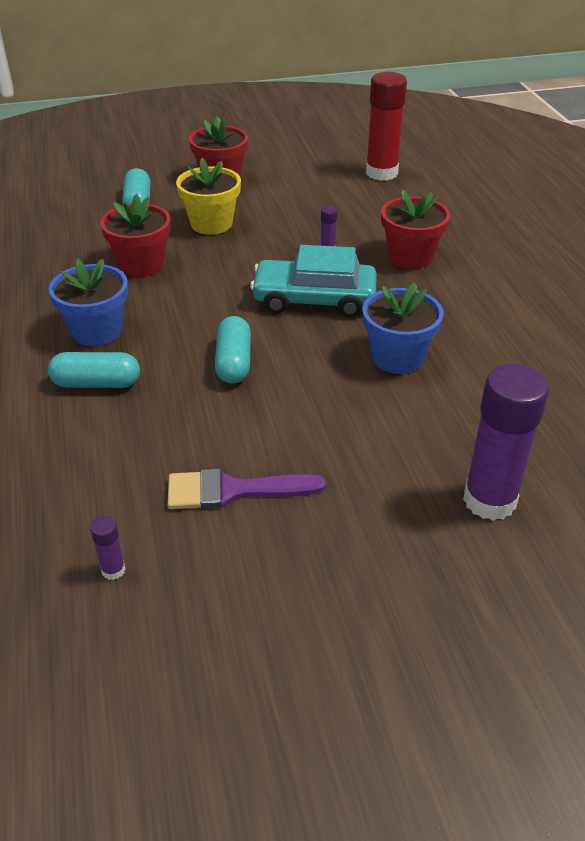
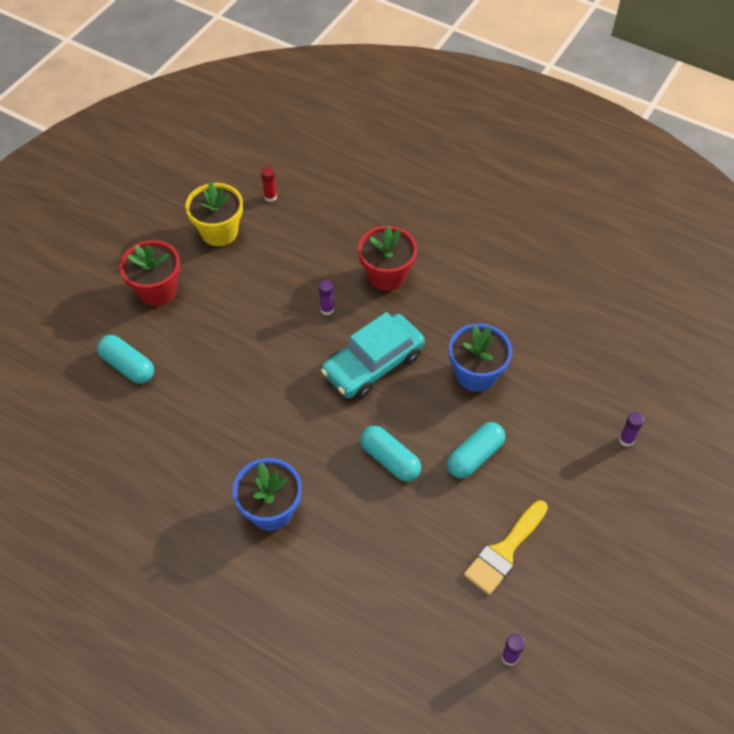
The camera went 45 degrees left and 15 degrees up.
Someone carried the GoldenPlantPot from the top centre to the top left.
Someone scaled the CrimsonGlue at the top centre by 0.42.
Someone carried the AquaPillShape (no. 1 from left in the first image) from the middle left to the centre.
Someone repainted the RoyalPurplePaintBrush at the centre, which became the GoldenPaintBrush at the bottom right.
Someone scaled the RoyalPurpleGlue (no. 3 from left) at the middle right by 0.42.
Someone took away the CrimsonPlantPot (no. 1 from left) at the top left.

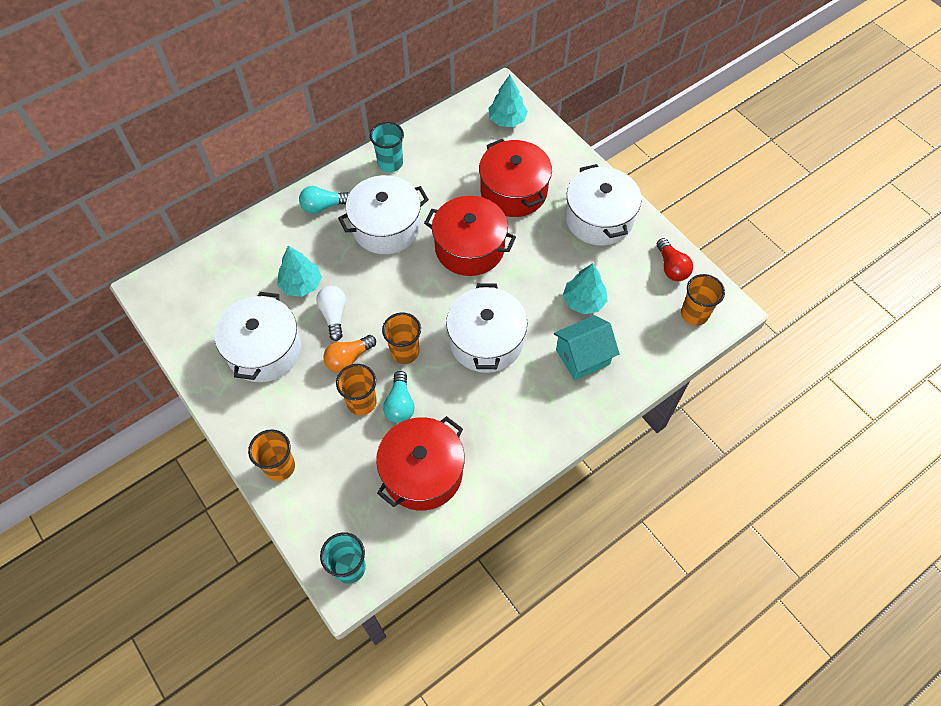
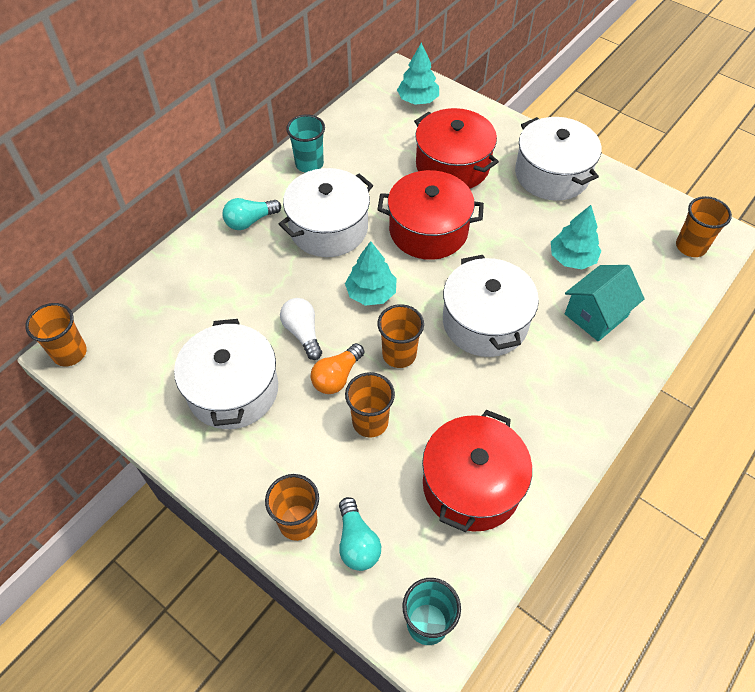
The camera went 15 degrees left and 5 degrees down.
Someone put down the BrightOrangeTumbler (no. 1 from left) at the middle left.
Someone carried the AquaBulb (no. 2 from left) from the centre to the bottom centre.
Someone carried the AquaFirTree (no. 1 from left) from the middle left to the centre.
Someone took away the CrimsonBulb at the middle right.

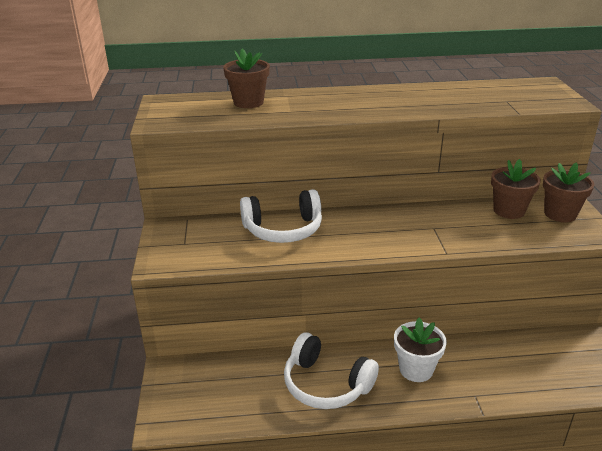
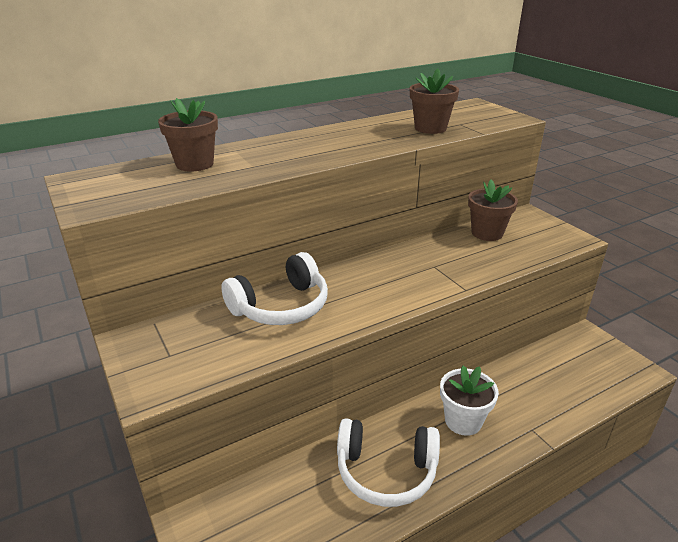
The camera went 25 degrees left and 0 degrees up.
Someone carried the RussetPlantPot (no. 3 from left in the first image) from the middle right to the top centre.

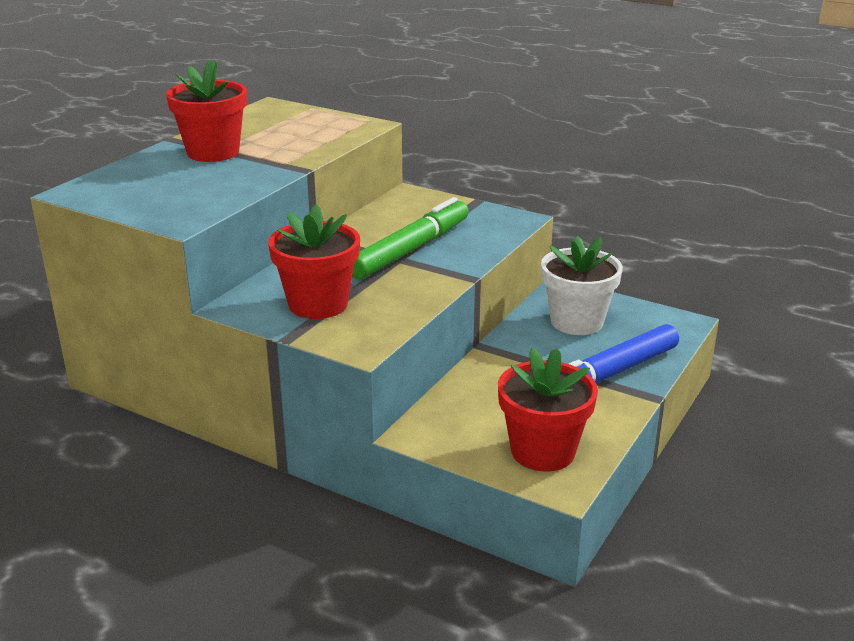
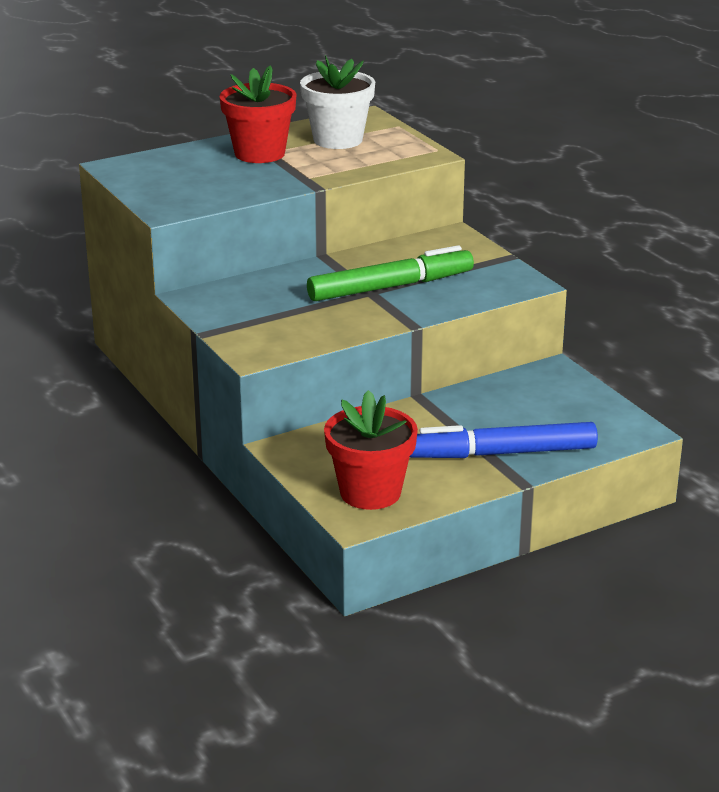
The camera went 30 degrees right and 0 degrees up.
Someone carried the PureWhitePlantPot from the middle right to the top centre.
Someone took away the CrimsonPlantPot (no. 2 from left) at the centre.

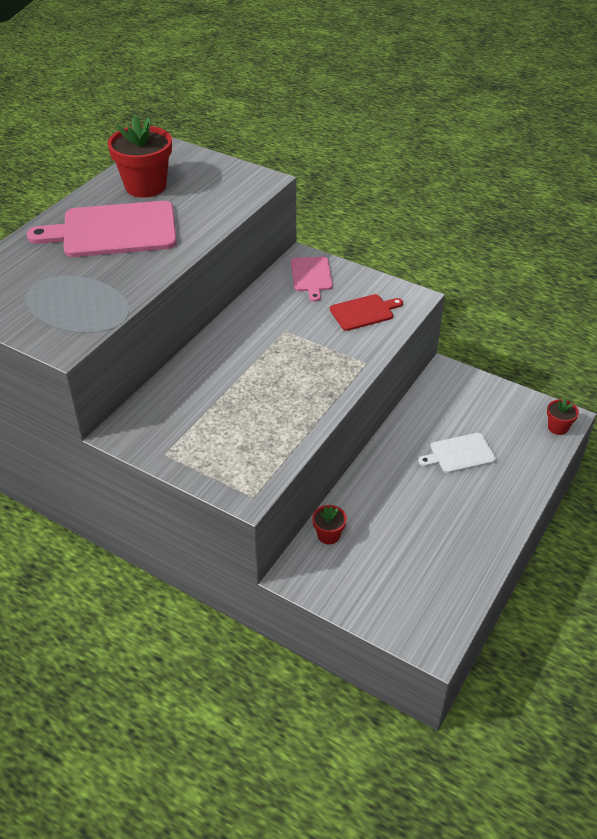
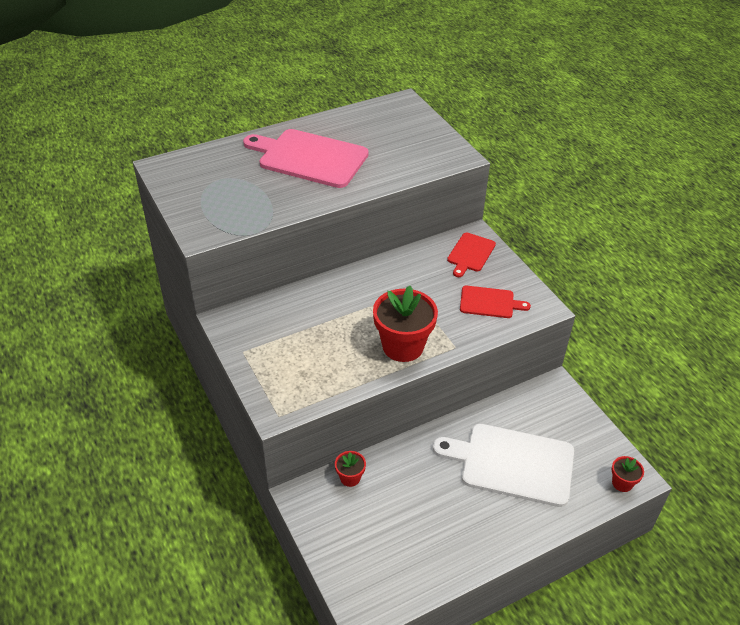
The camera went 30 degrees right and 0 degrees up.
Someone carried the CrimsonPlantPot (no. 1 from left in the first image) from the top left to the centre.
Someone scaled the PureWhiteBreadBoard at the middle right by 1.90.
Someone repainted the RosePinkBreadBoard (no. 2 from left) at the top centre, which became the CrimsonBreadBoard (no. 1 from left) at the centre.

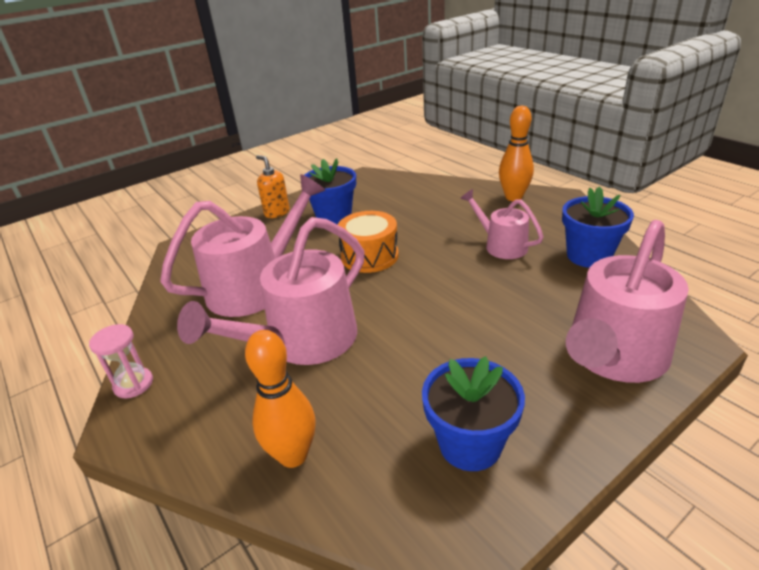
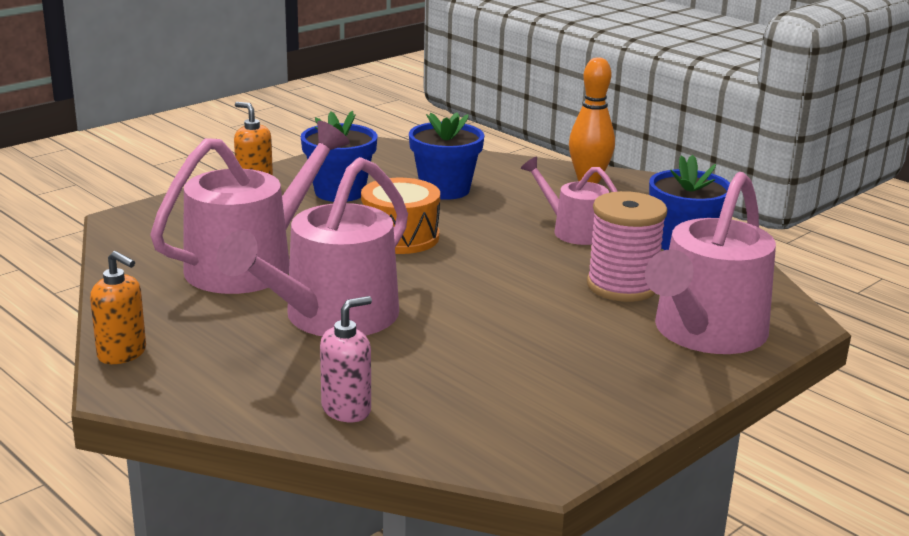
The camera went 10 degrees left and 10 degrees down.
Someone swapped the RosePinkSandTimer at the middle left for the BrightOrangeSoapPump (no. 1 from left) at the middle left.
Someone swapped the BrightOrangeSkittle (no. 1 from left) at the bottom centre for the RosePinkSoapPump at the bottom centre.
Someone carried the RoyalBluePlantPot (no. 2 from left) from the bottom centre to the top centre.
Someone put down the RosePinkReelOfThread at the middle right.

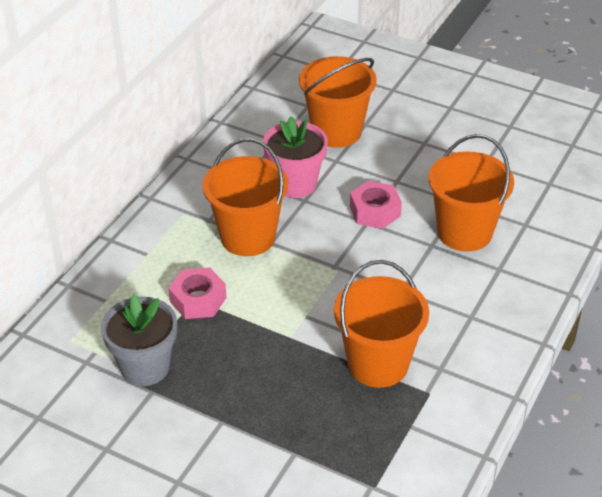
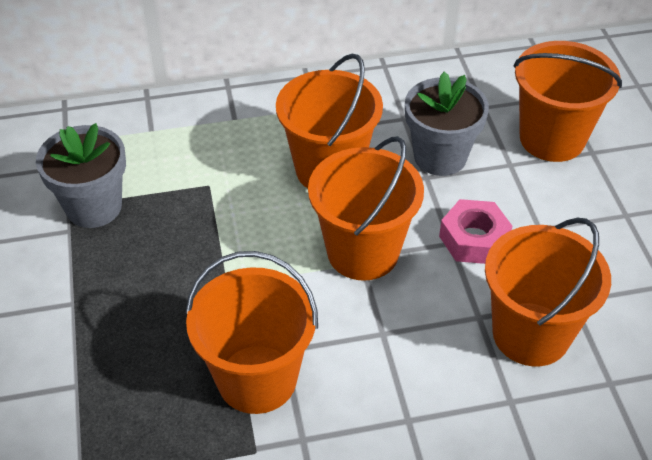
The camera went 50 degrees right and 5 degrees up.
Someone put down the BrightOrangePail (no. 3 from left) at the centre.
Someone repainted the RosePinkPlantPot at the top centre, which became the GrayPlantPot (no. 2 from left) at the top right.
Someone took away the RosePinkNut (no. 1 from left) at the middle left.

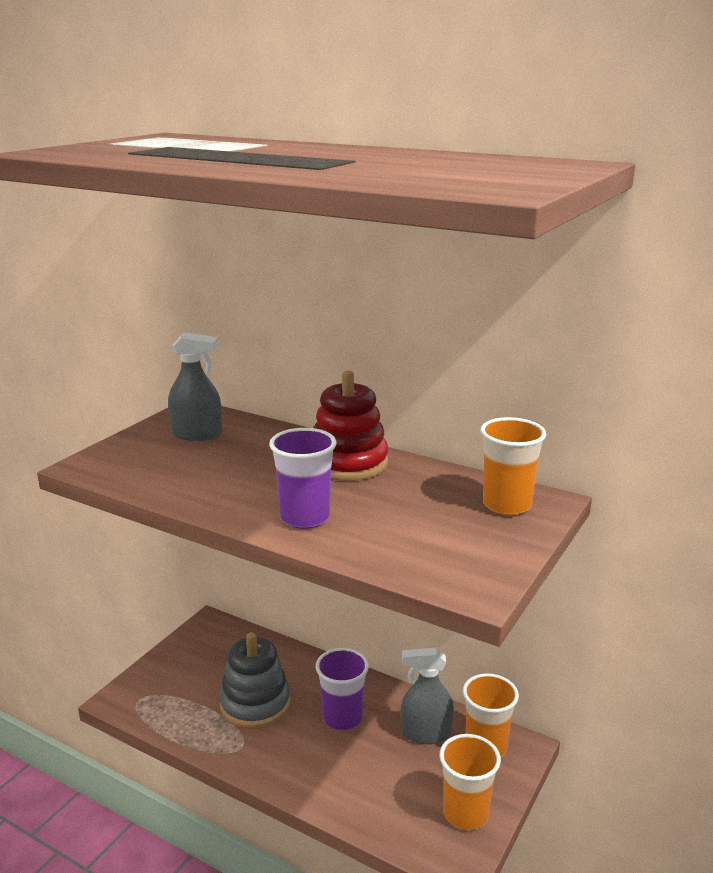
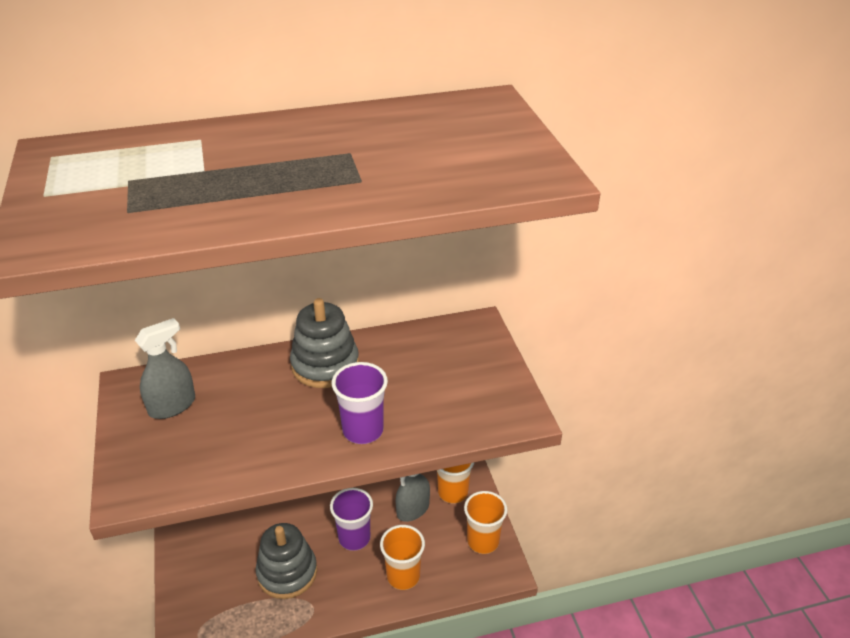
The camera went 45 degrees left and 15 degrees up.
Someone repainted the CrimsonRingStacker at the centre, which became the GrayRingStacker (no. 2 from left) at the centre.
Someone carried the BrightOrangeTumbler (no. 3 from left in the first image) from the middle right to the bottom centre.

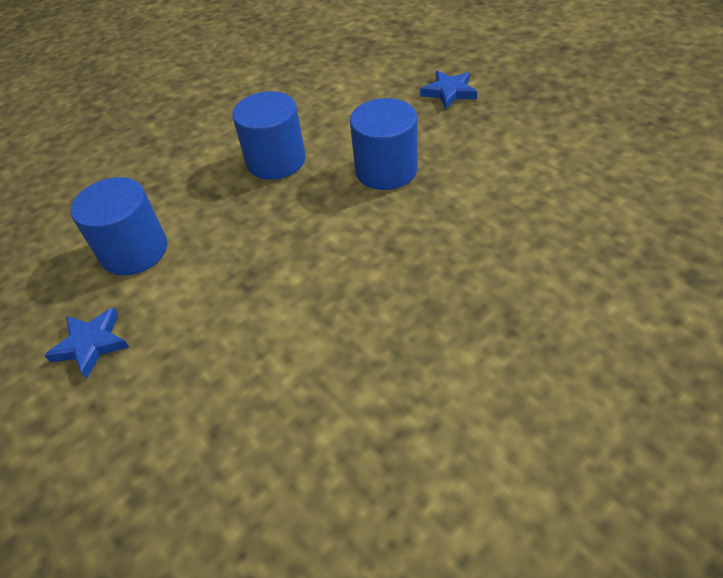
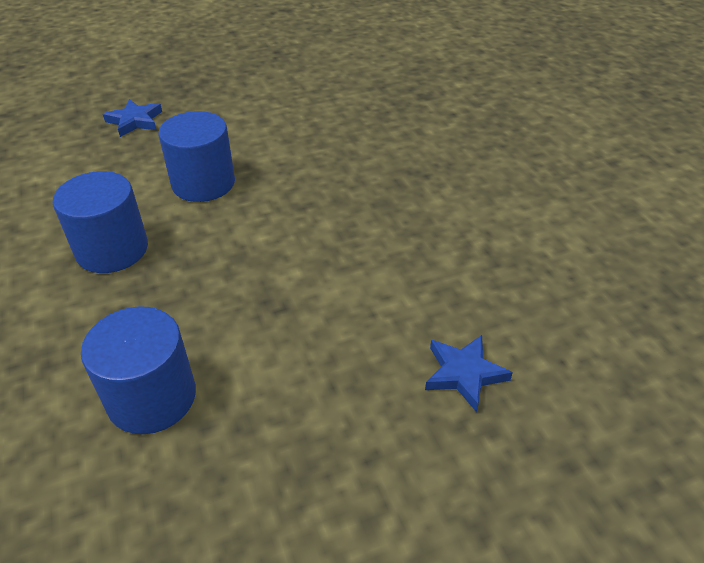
The camera went 75 degrees left and 5 degrees down.
Someone carried the RoyalBlueStarShape (no. 1 from left in the first image) from the middle left to the centre.

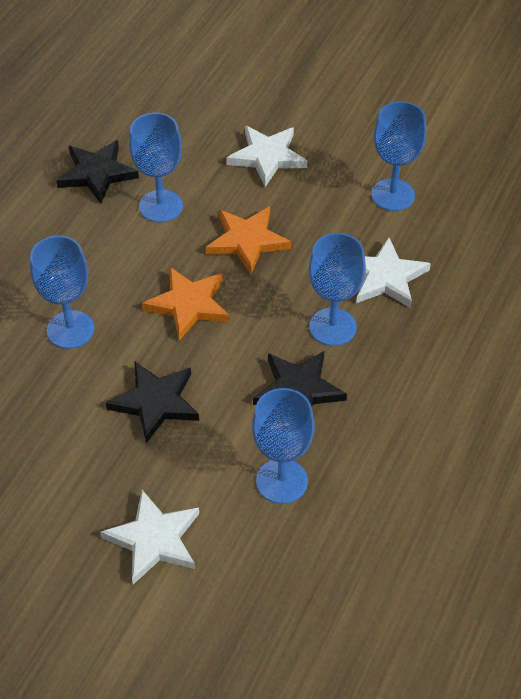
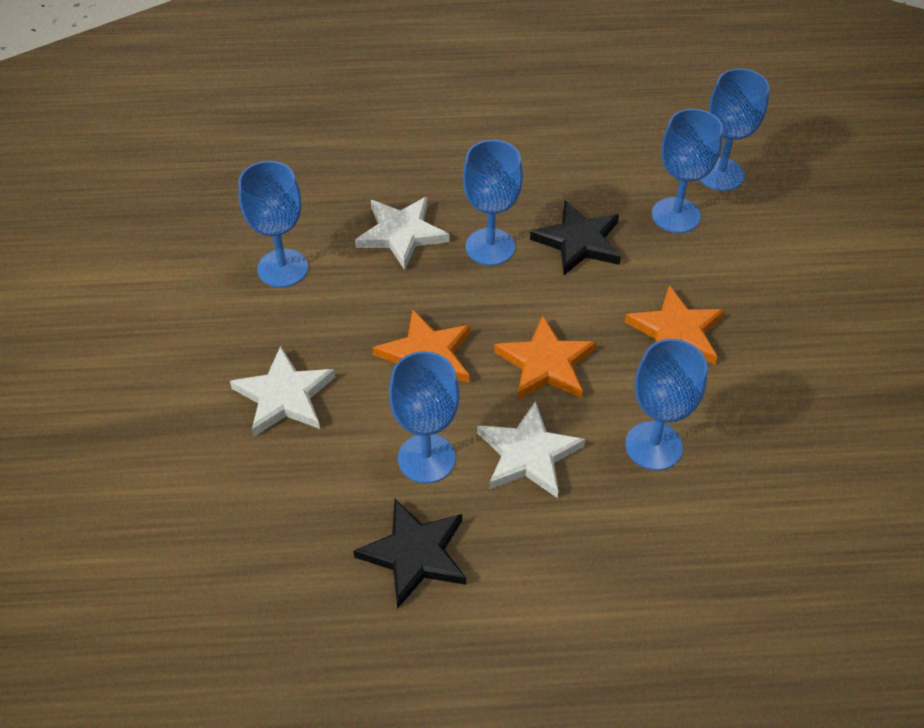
The camera went 120 degrees left and 0 degrees up.
Someone carried the PureWhiteStarShape (no. 1 from left in the first image) from the bottom left to the centre.
Someone repainted the BlackStarShape (no. 2 from left) at the middle left, which became the BrightOrangeStarShape (no. 3 from left) at the middle right.
Someone put down the RoyalBlueChalice (no. 6 from left) at the top right.

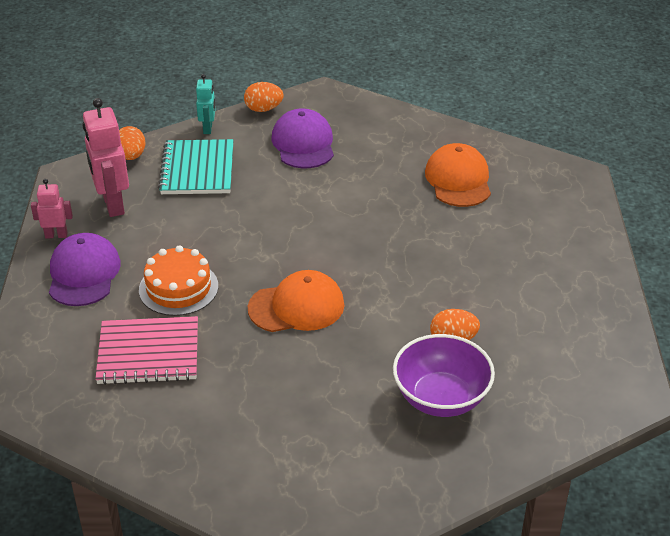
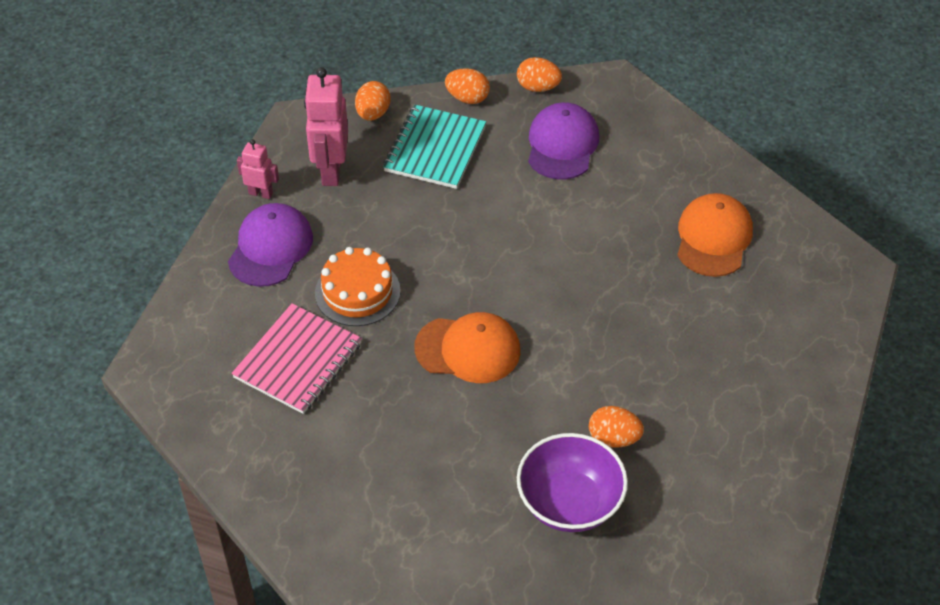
The camera went 20 degrees right and 10 degrees up.
Someone rotated the RosePinkNotepad at the middle left by 75 degrees counterclockwise.
Someone swapped the AquaToyRobot at the top left for the BrightOrangeToyEgg (no. 2 from left) at the top centre.

